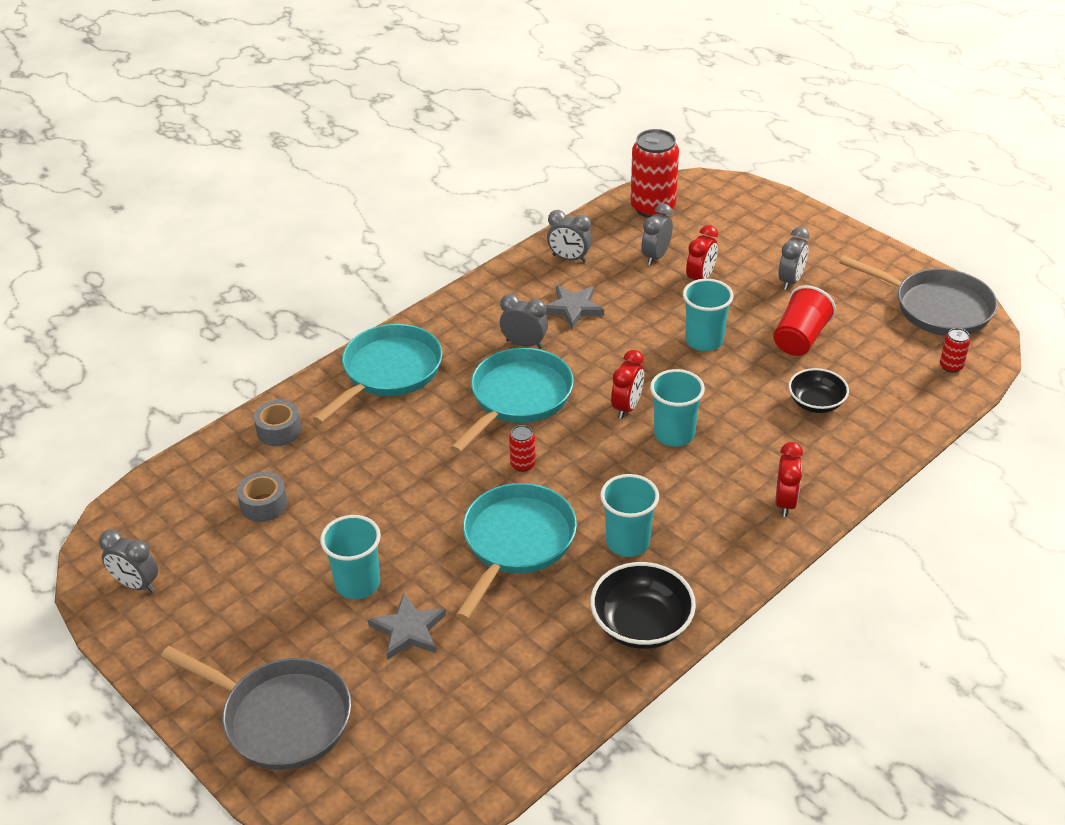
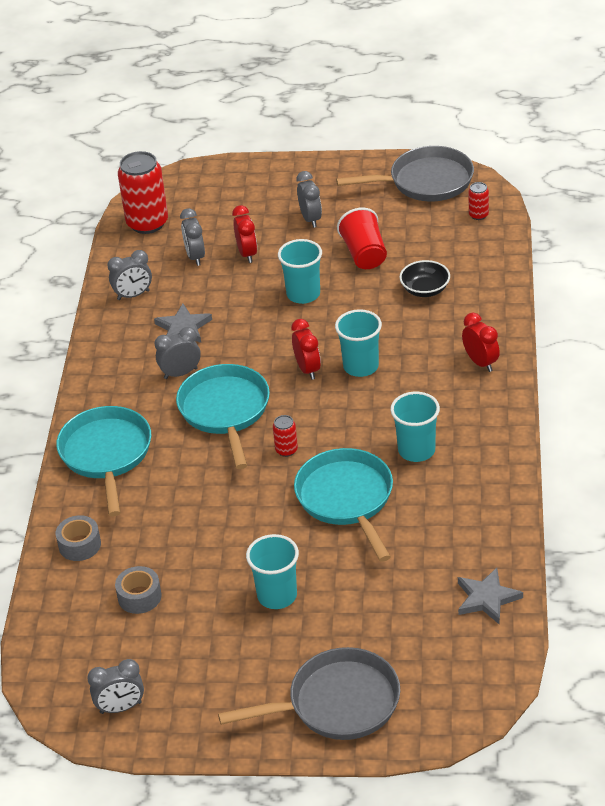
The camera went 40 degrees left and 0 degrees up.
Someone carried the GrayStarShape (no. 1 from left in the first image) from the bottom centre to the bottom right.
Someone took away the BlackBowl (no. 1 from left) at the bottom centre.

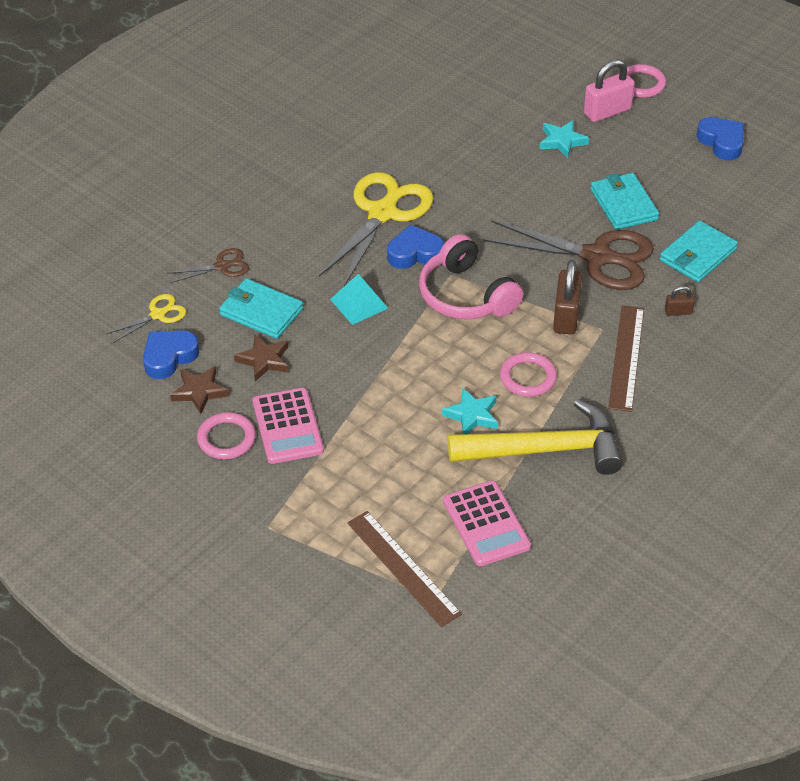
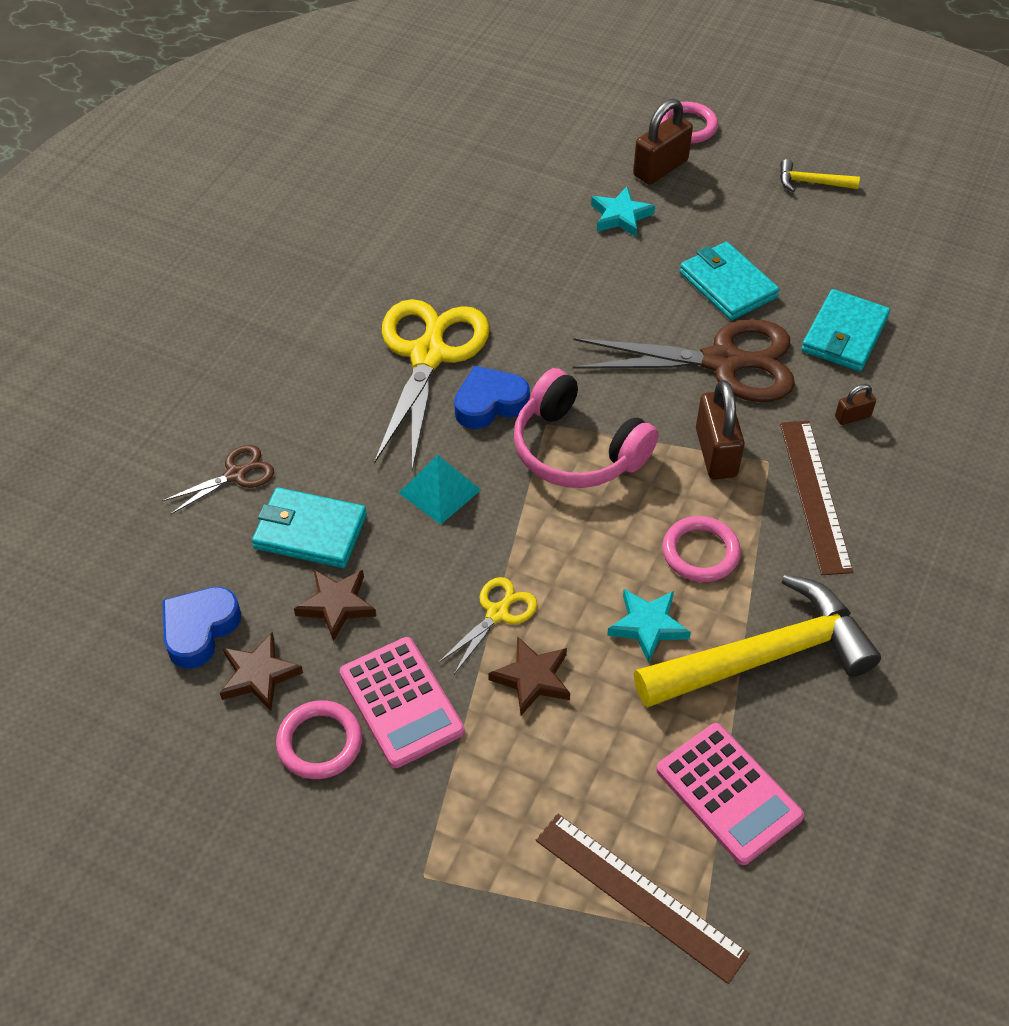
The camera went 15 degrees left and 5 degrees up.
Someone carried the GoldenPairOfScissors (no. 1 from left in the first image) from the middle left to the centre.
Someone put down the RussetStarShape (no. 3 from left) at the centre.
Someone repainted the RosePinkSmallLock at the top right, which became the RussetSmallLock (no. 1 from left) at the top centre.
Someone swapped the RoyalBlueHeart (no. 3 from left) at the top right for the GoldenClawHammer (no. 2 from left) at the top right.

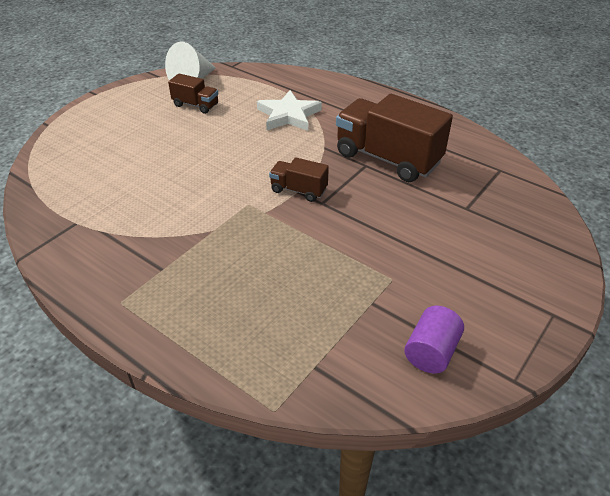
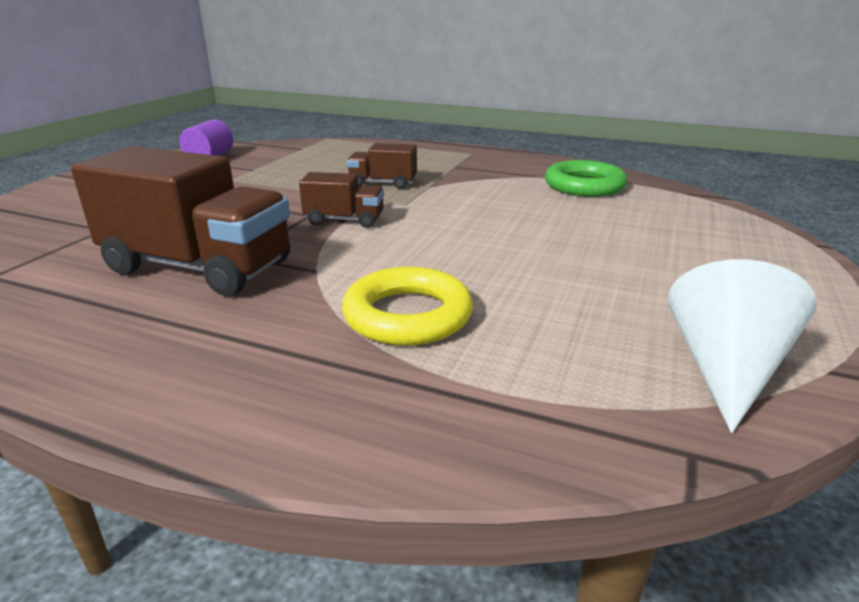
The camera went 165 degrees right and 15 degrees down.
Someone swapped the PureWhiteStarShape at the top centre for the GoldenTorus at the centre.
Someone carried the RussetLorry (no. 1 from left in the first image) from the top left to the top centre.
Someone put down the GreenTorus at the top right.

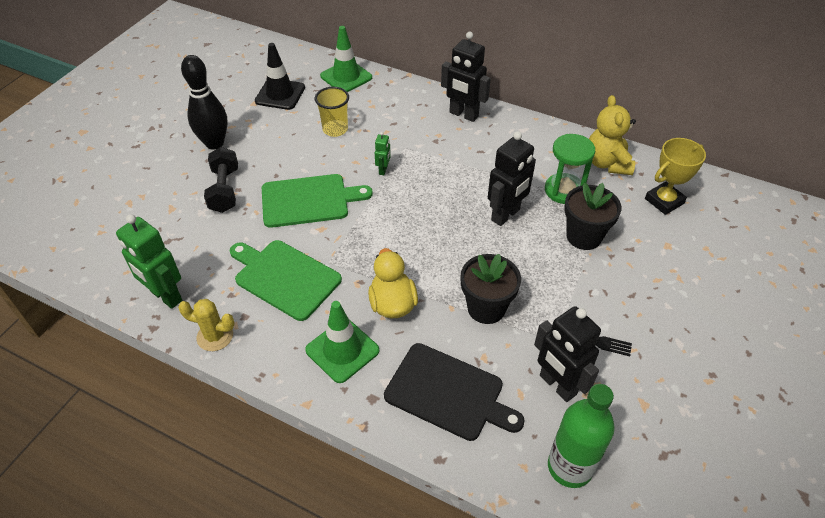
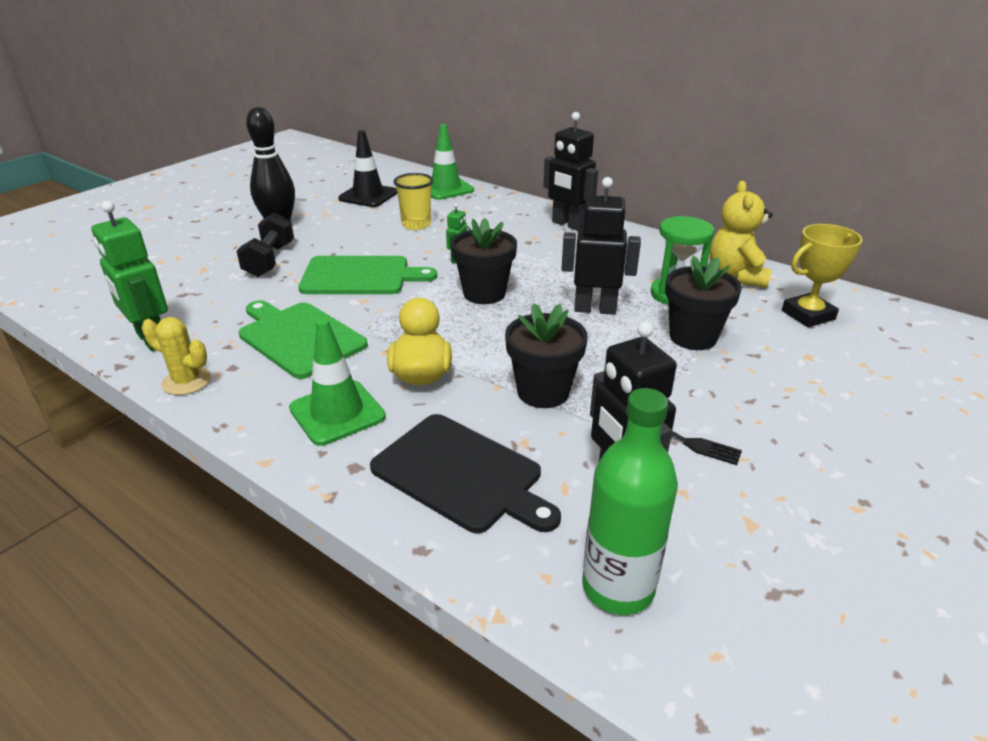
The camera went 10 degrees right and 15 degrees down.
Someone put down the BlackPlantPot (no. 1 from left) at the centre.
Someone rotated the BlackToyRobot (no. 2 from left) at the centre by 135 degrees counterclockwise.

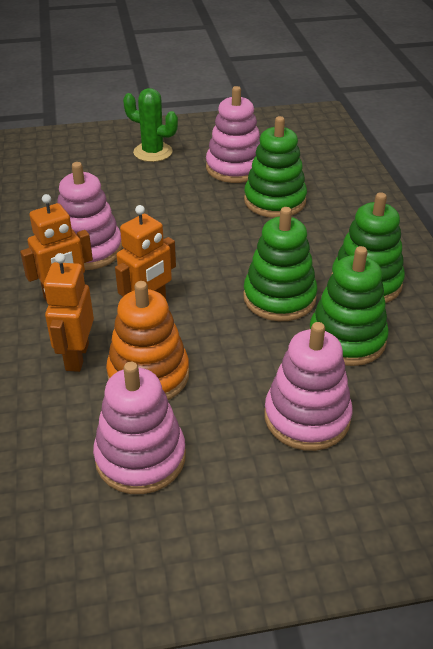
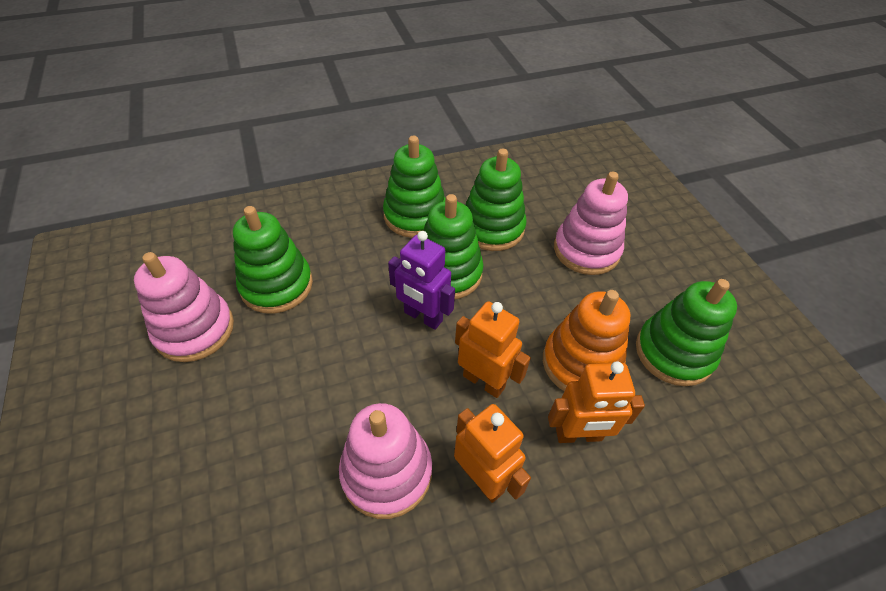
The camera went 100 degrees left and 10 degrees up.
Someone put down the RoyalPurpleToyRobot at the centre.
Someone repainted the RosePinkRingStacker (no. 2 from left) at the middle left, which became the GreenRingStacker (no. 5 from left) at the middle right.
Someone took away the GreenPricklyPlant at the top centre.

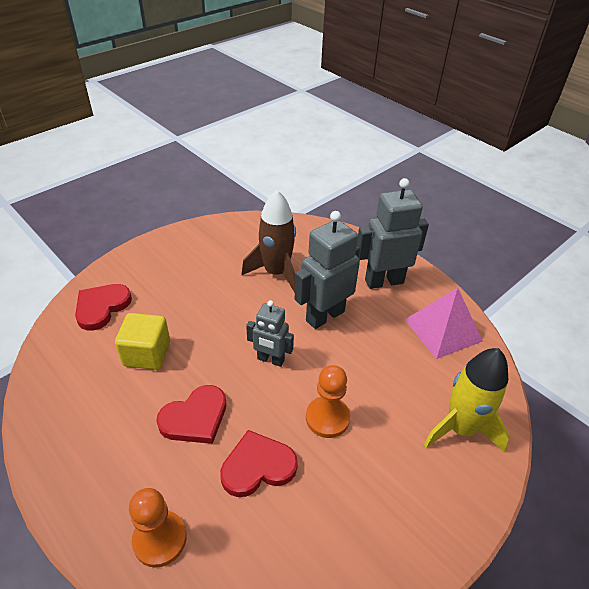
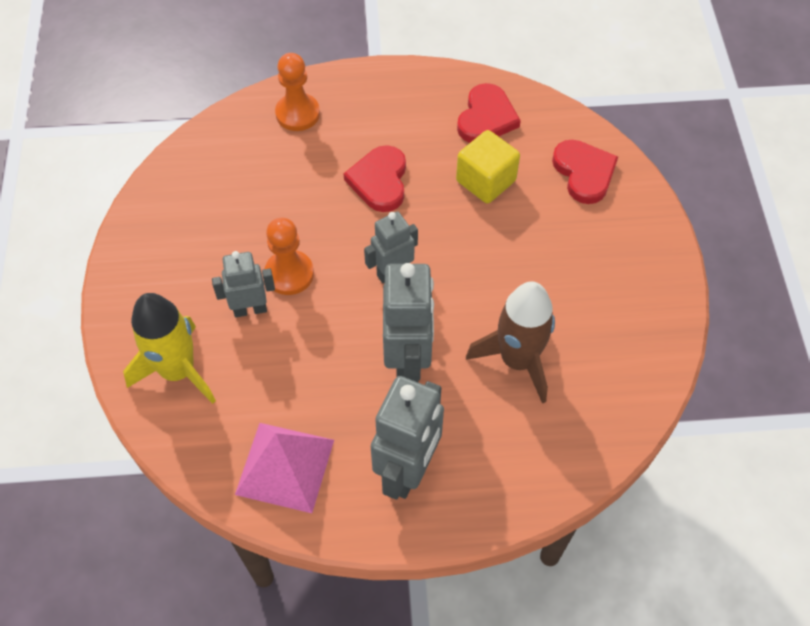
The camera went 130 degrees right and 15 degrees up.
Someone put down the GrayToyRobot (no. 1 from left) at the middle left.
Someone carried the CrimsonHeart (no. 3 from left in the first image) from the bottom centre to the top centre.

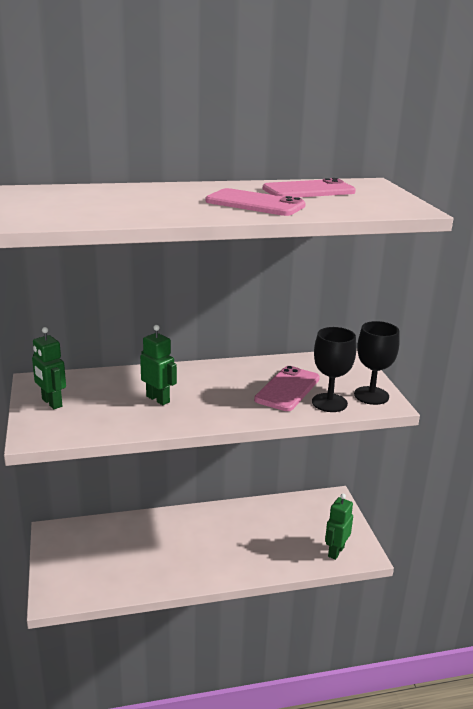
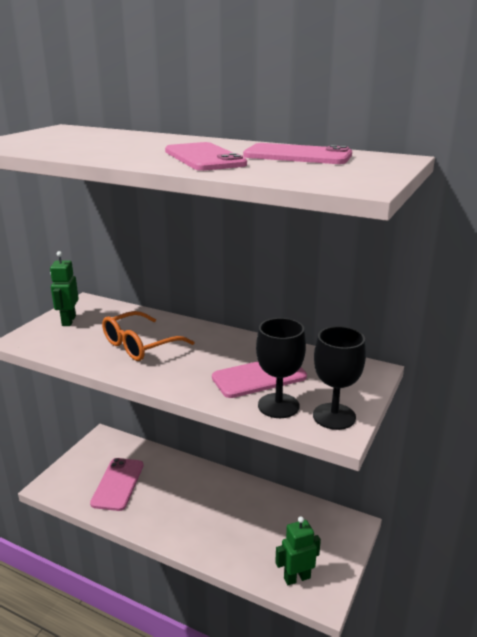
The camera went 40 degrees right and 0 degrees up.
Someone put down the RosePinkMobilePhone (no. 1 from left) at the bottom left.
Someone swapped the GreenToyRobot (no. 2 from left) at the centre for the BrightOrangeEyeglasses at the middle left.

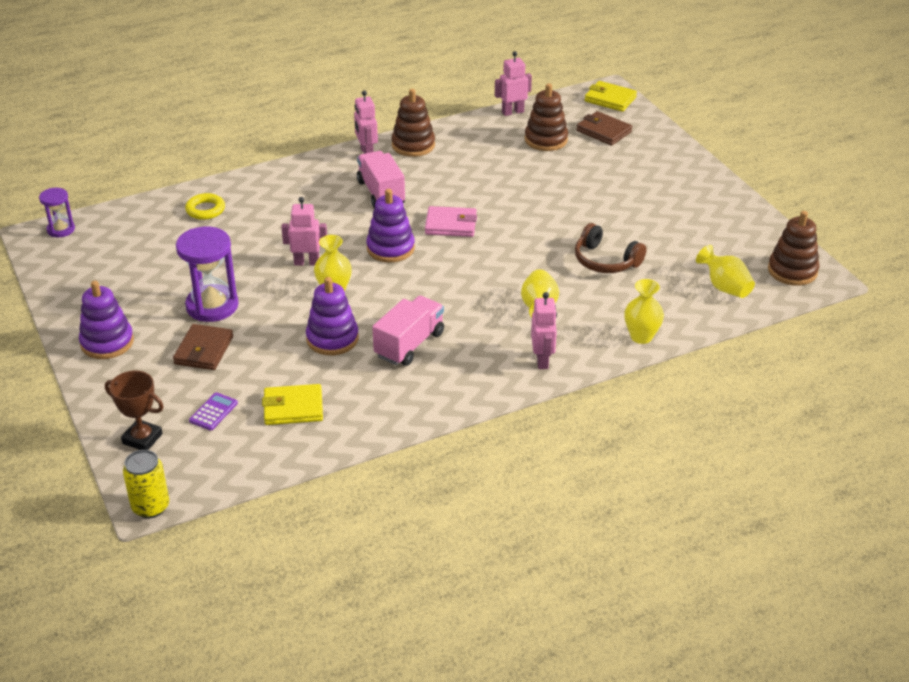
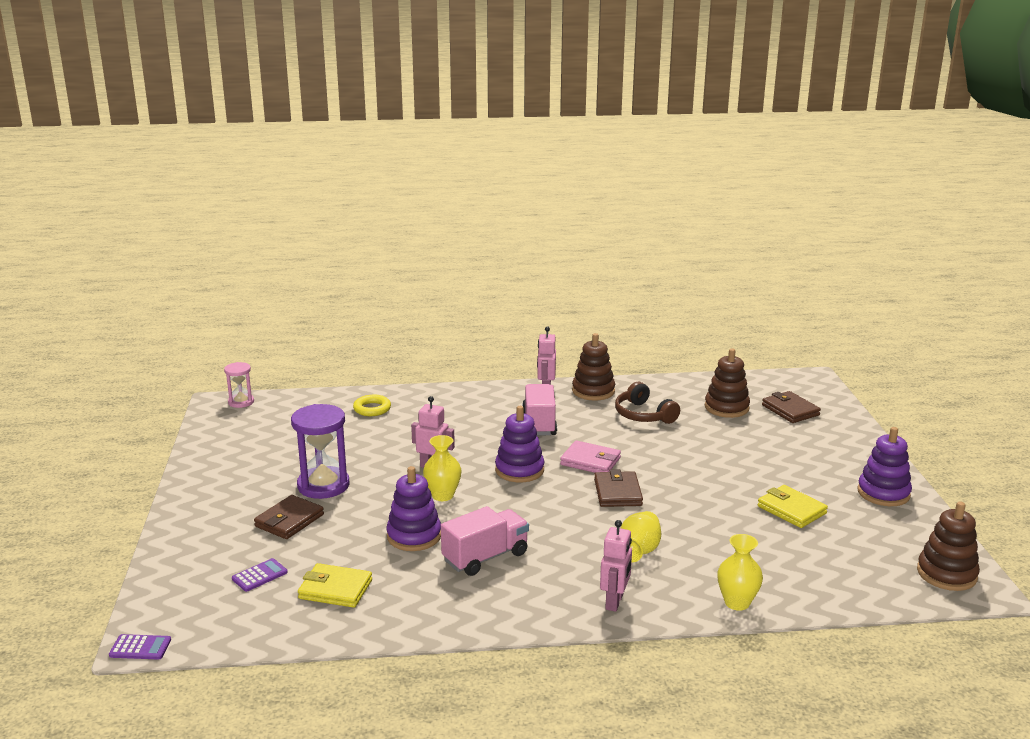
The camera went 20 degrees right and 15 degrees down.
Someone swapped the GoldenSodaCan at the bottom left for the RoyalPurpleAddingMachine (no. 1 from left) at the bottom left.
Someone repainted the RoyalPurpleSandTimer (no. 1 from left) at the top left, which became the RosePinkSandTimer at the middle left.
Someone put down the RussetCardWallet (no. 2 from left) at the centre.
Someone carried the RussetHeadset from the middle right to the centre.
Someone carried the GoldenCardWallet (no. 2 from left) from the top right to the bottom right.
Someone carried the RoyalPurpleRingStacker (no. 1 from left in the first image) from the middle left to the middle right.
Someone took away the RussetTrophy at the middle left.
Someone took away the RosePinkToyRobot (no. 3 from left) at the top centre.
Someone took away the GoldenTallVase (no. 4 from left) at the middle right.

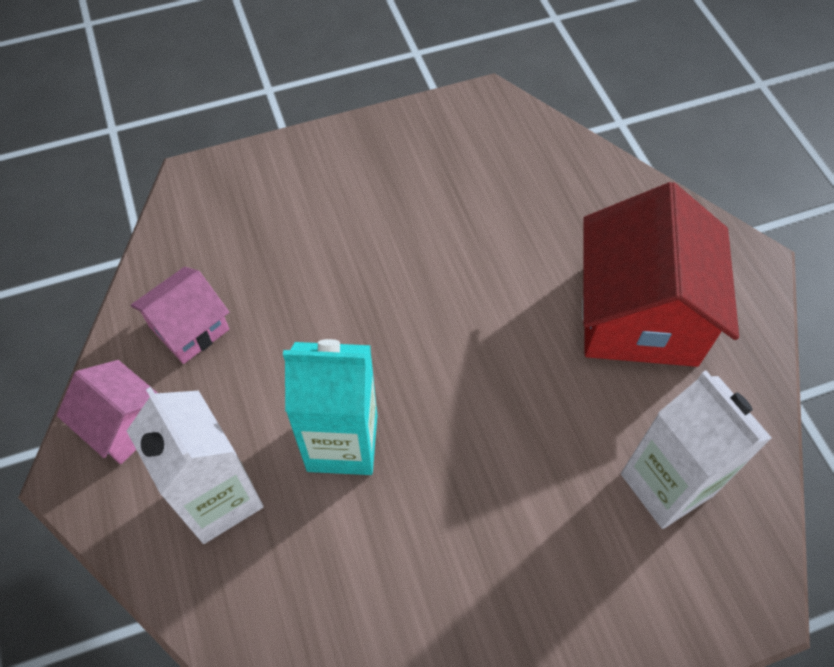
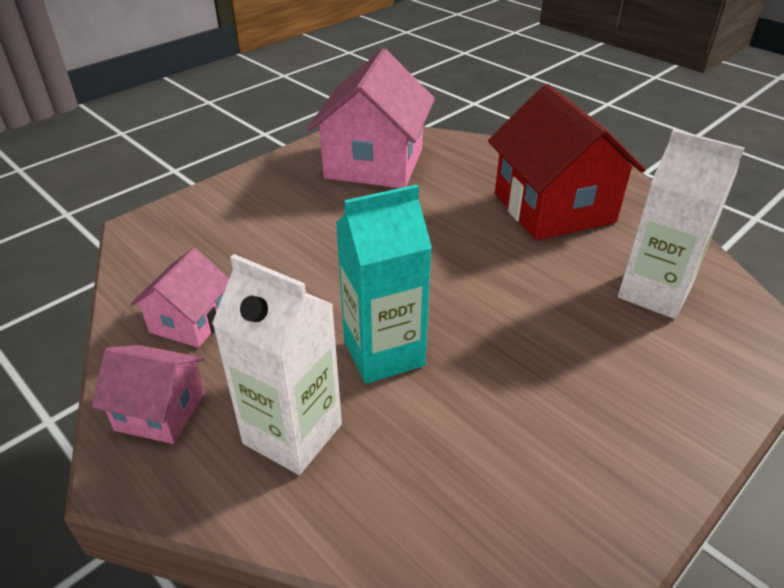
The camera went 25 degrees left and 20 degrees down.
Someone put down the RosePinkHouse (no. 3 from left) at the top centre.

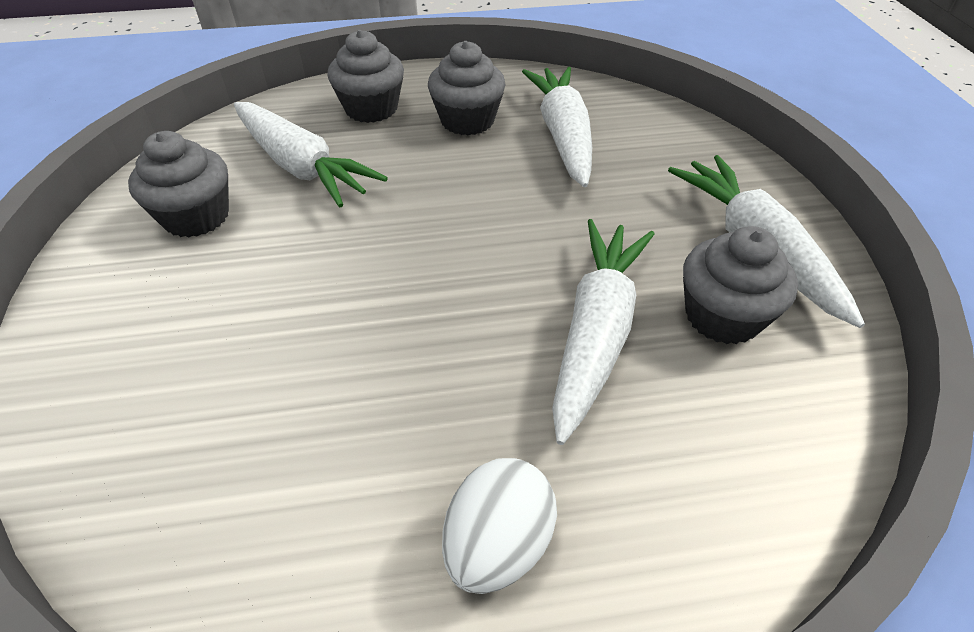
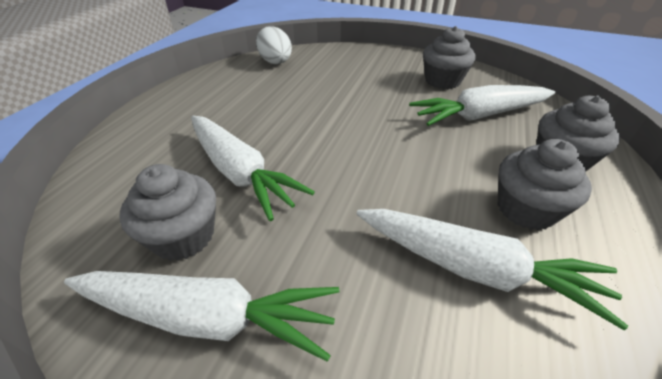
The camera went 120 degrees right and 5 degrees down.
Someone carried the PureWhiteToyEgg from the bottom centre to the top centre.

